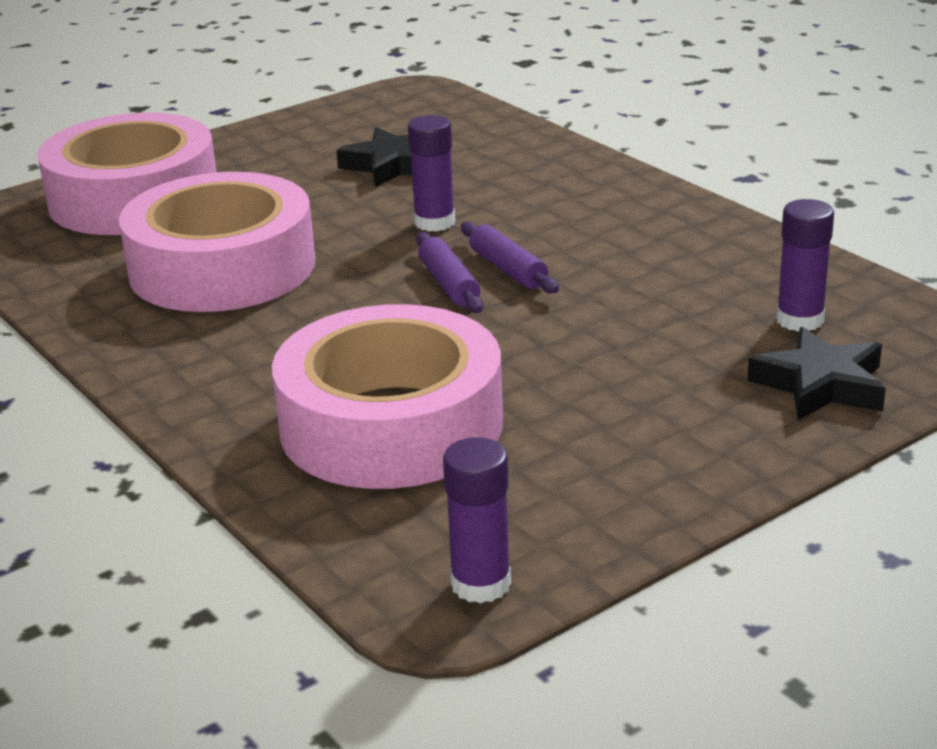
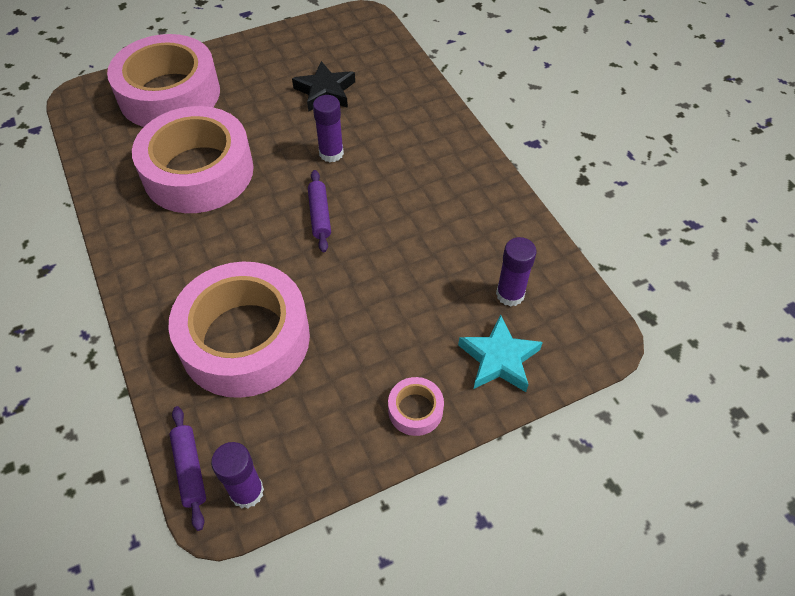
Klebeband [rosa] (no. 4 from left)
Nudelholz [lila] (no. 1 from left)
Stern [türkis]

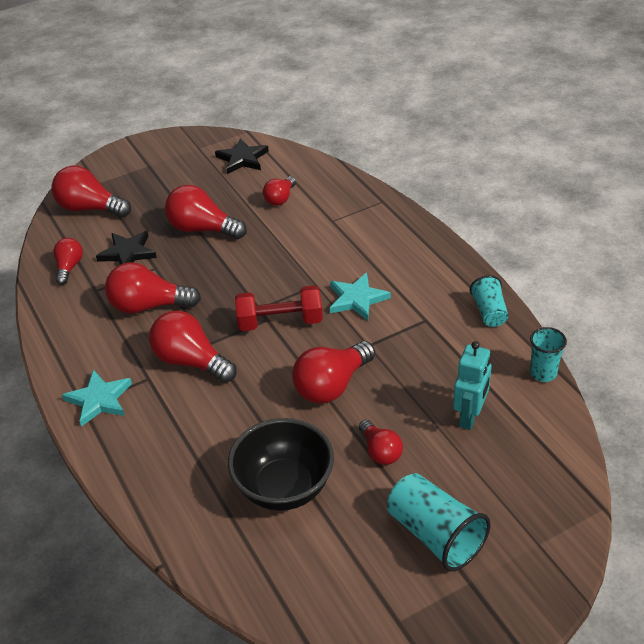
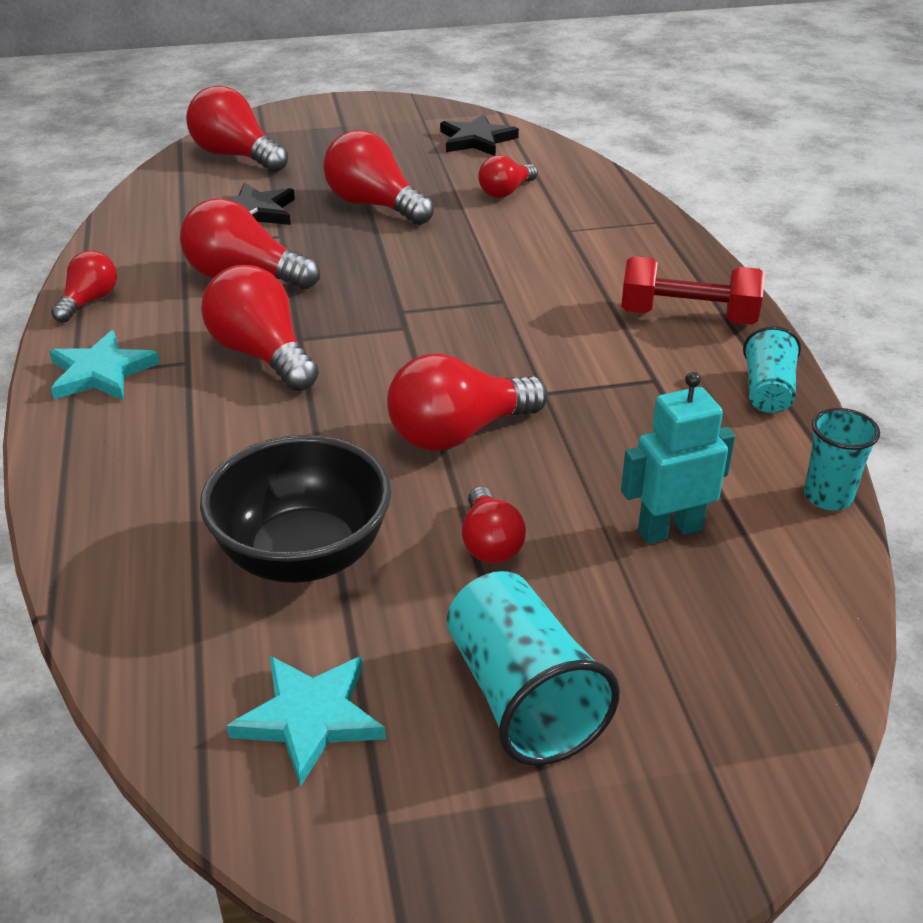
Glühbirne [rot] (no. 1 from left)
Hantel [rot]
Stern [türkis] (no. 2 from left)
Roboter [türkis]

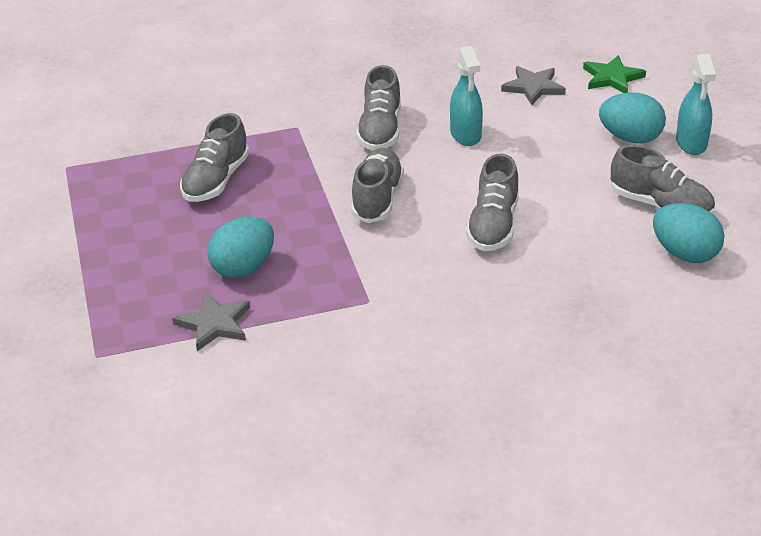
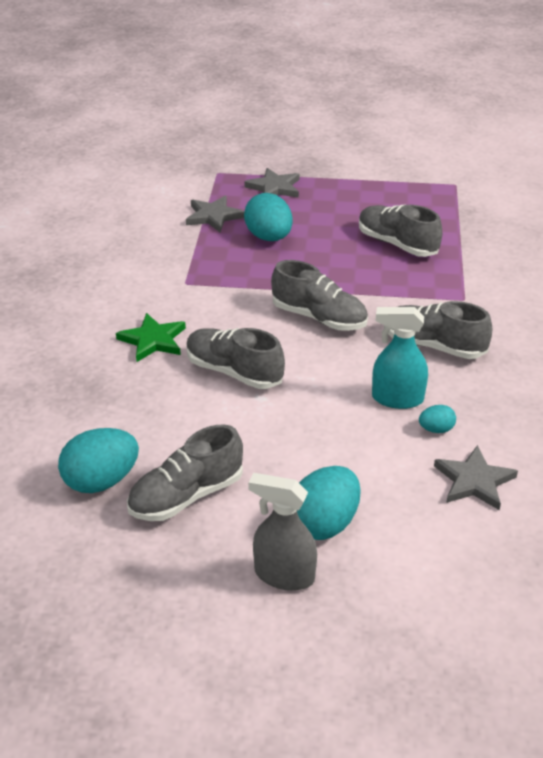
Stern [grau] (no. 2 from left)
Ei [türkis] (no. 4 from left)
Stern [grün]
Sprühflasche [grau]

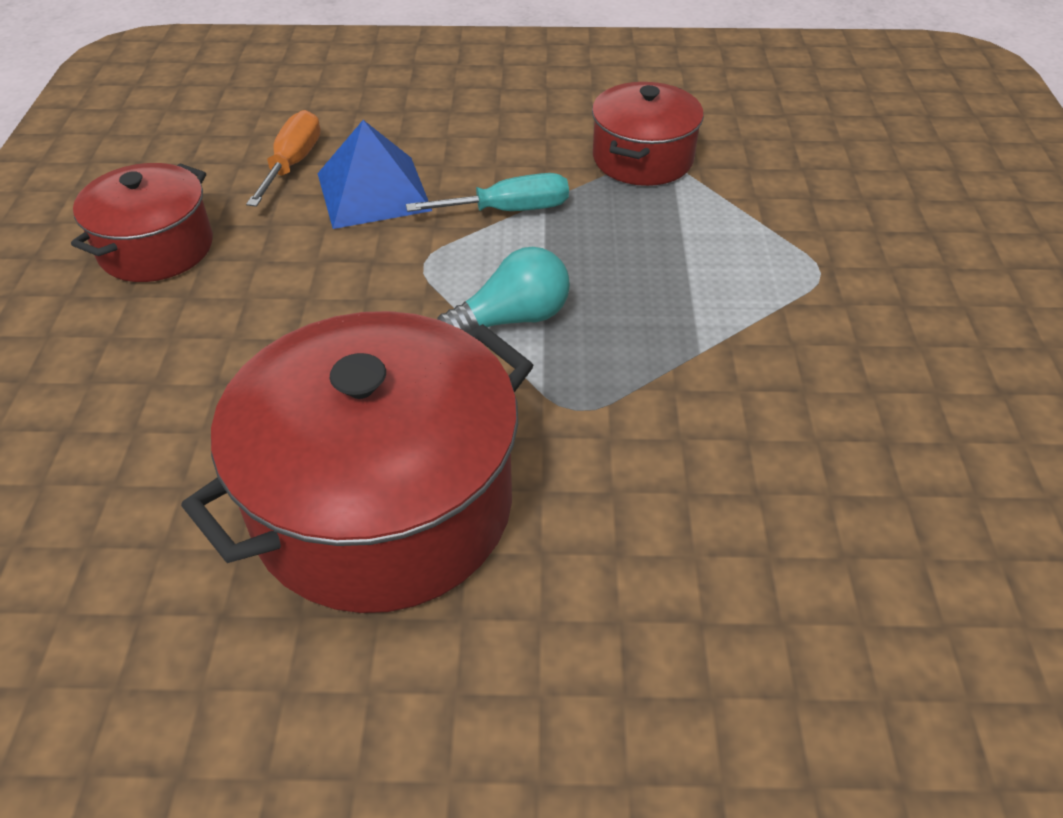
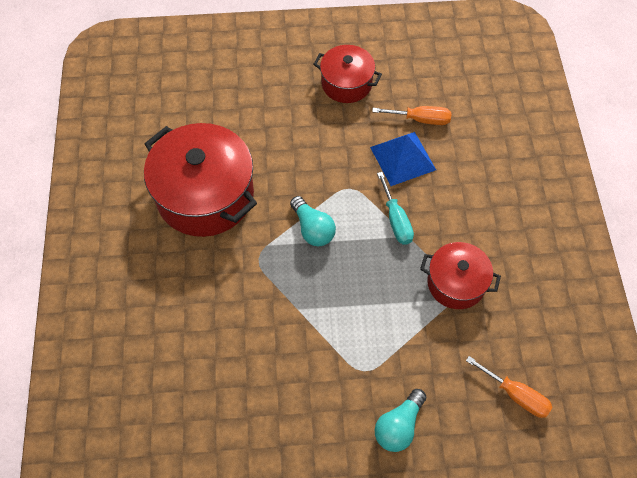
Glühbirne [türkis] (no. 2 from left)
Schraubenzieher [orange] (no. 2 from left)

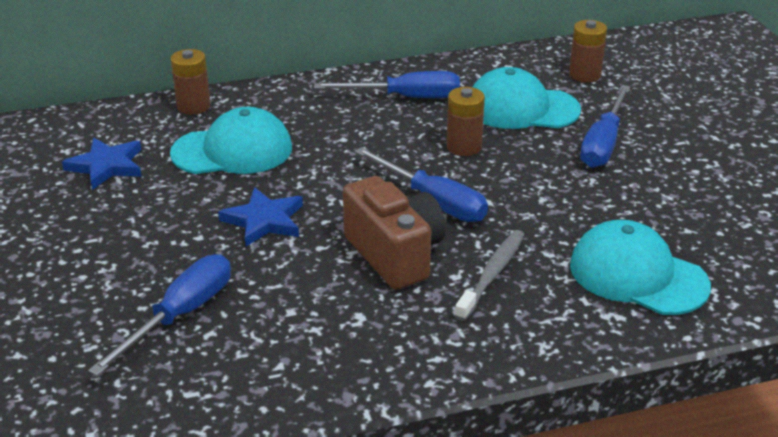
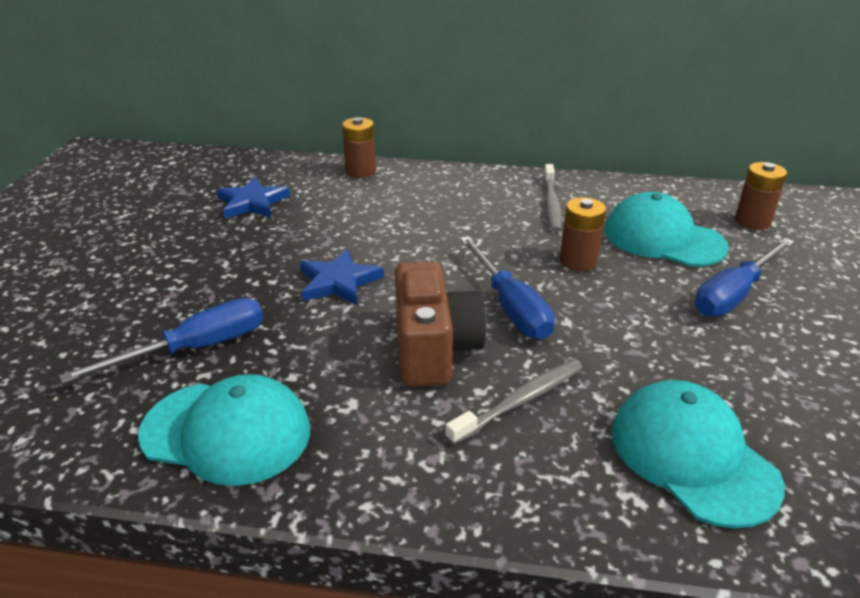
Kappe [türkis] (no. 1 from left)
Zahnbürste [grau] (no. 2 from left)

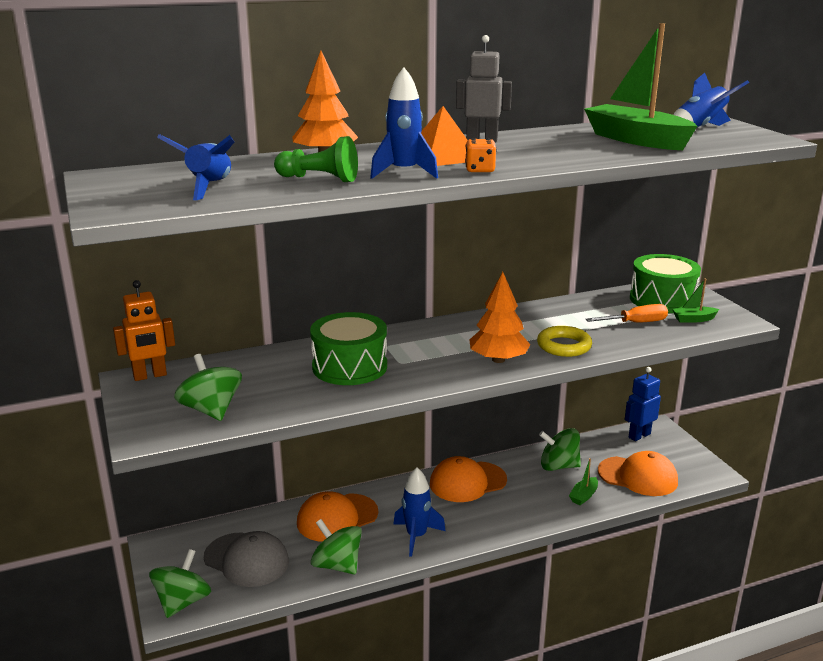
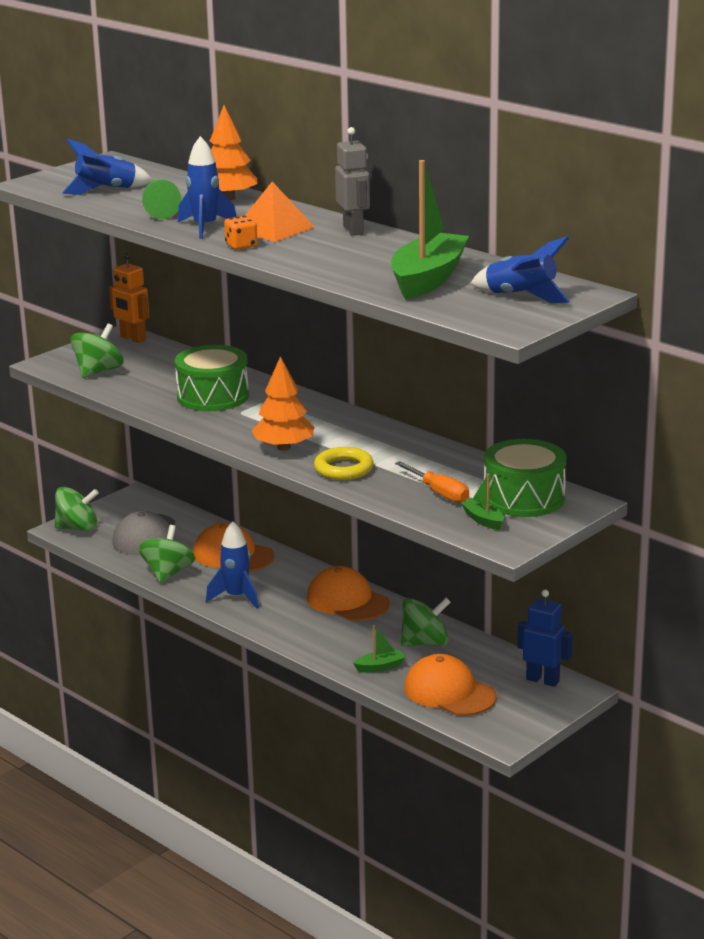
Kreisel [grün] (no. 4 from left)
Boot [grün] (no. 1 from left)
Kappe [orange] (no. 3 from left)

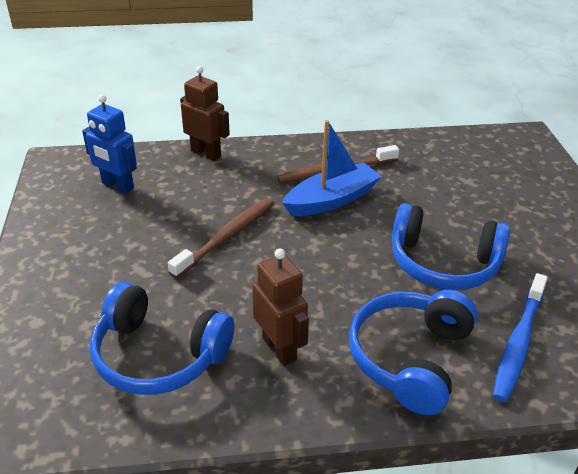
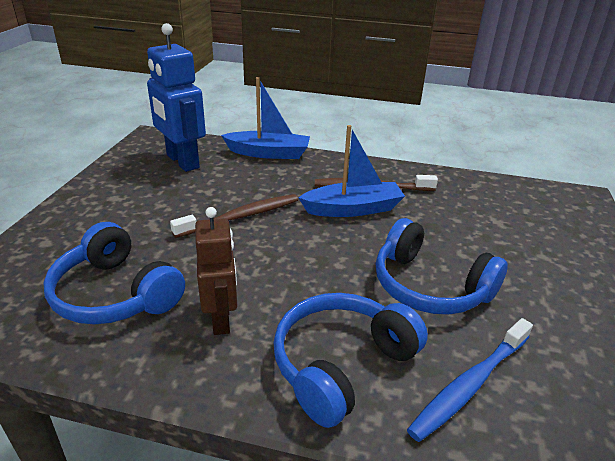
Boot [blau] (no. 1 from left)
Roboter [blau]

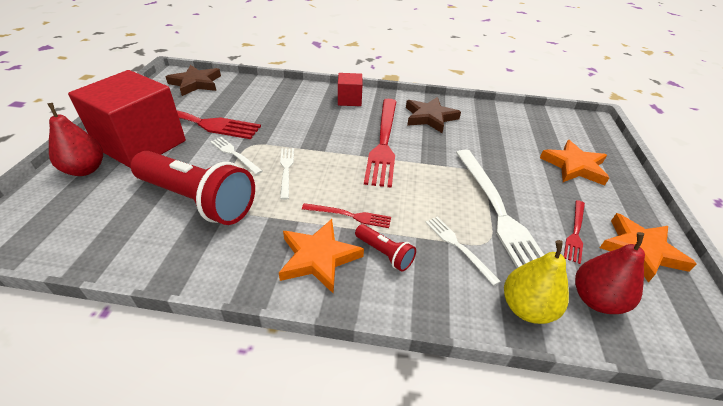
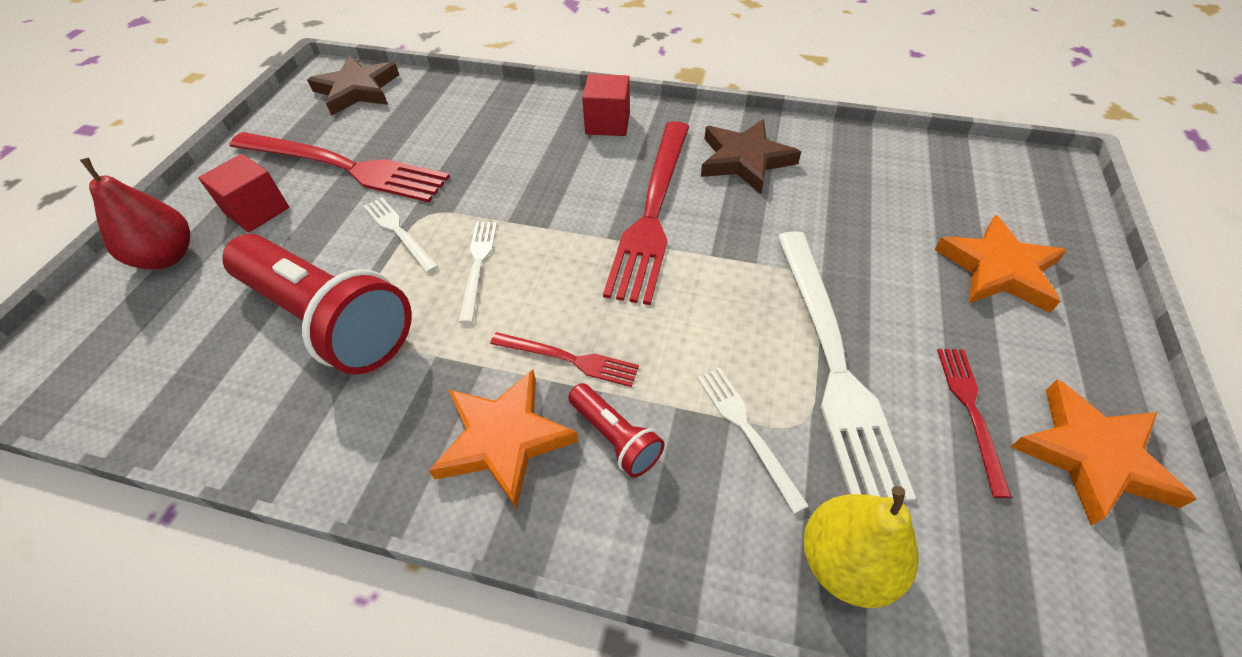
Birne [rot] (no. 2 from left in the first image)
Gabel [rot] (no. 4 from left)
Kubus [rot] (no. 1 from left)

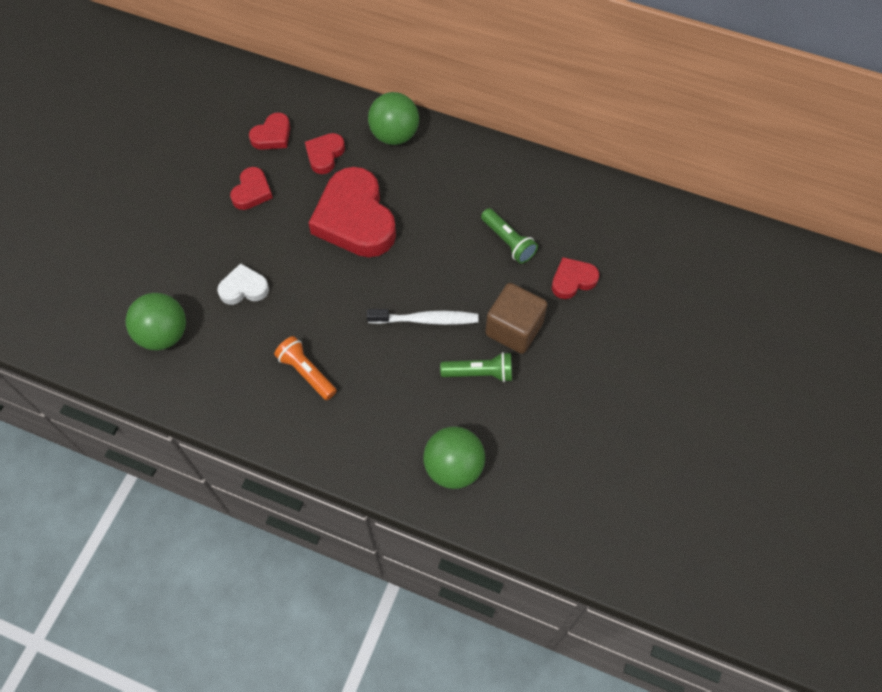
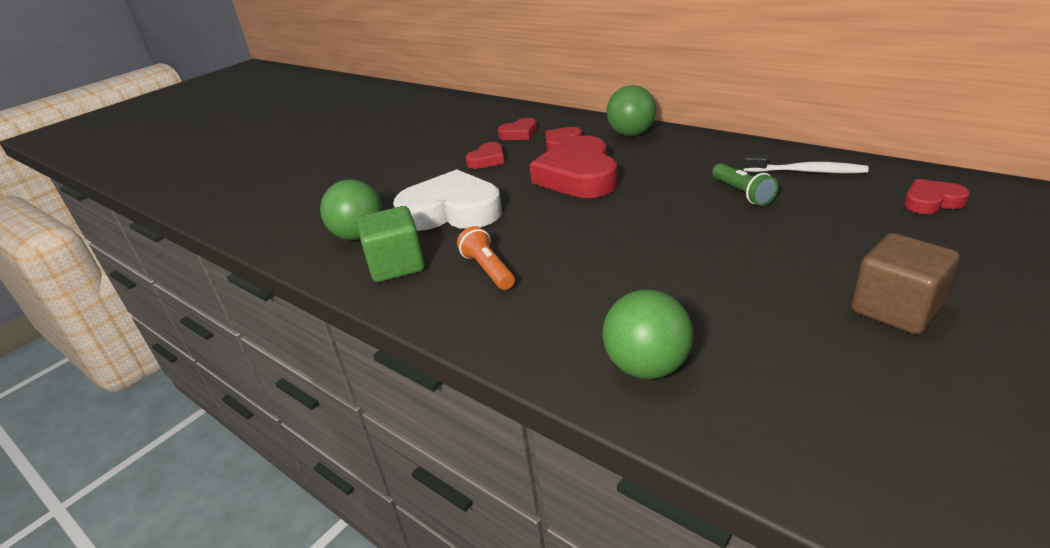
Taschenlampe [grün] (no. 1 from left in the first image)
Kubus [grün]
Zahnbürste [weiß]
Kubus [braun]
Herz [rot] (no. 5 from left)
Herz [weiß]

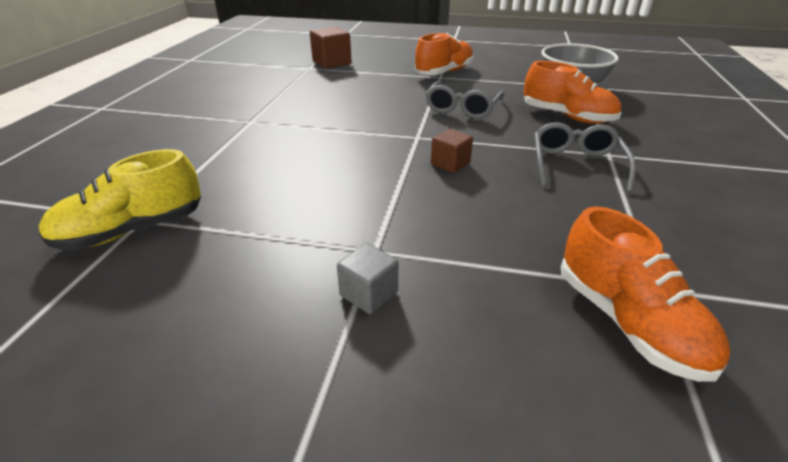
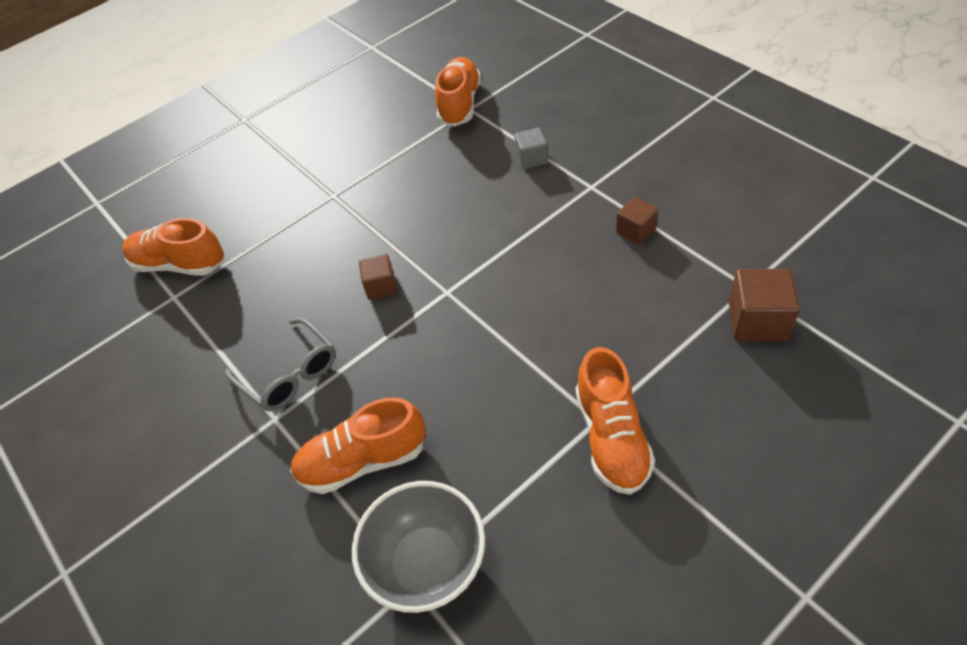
Brille [grau] (no. 1 from left in the first image)
Kubus [braun] (no. 2 from left)
Kubus [grau]
Schuh [orange] (no. 3 from left)

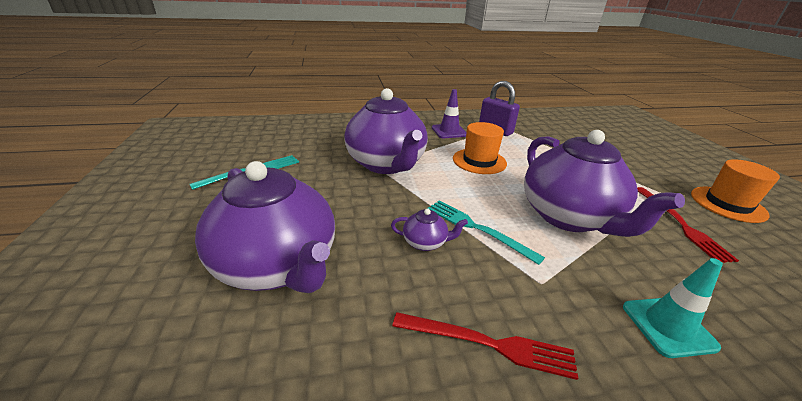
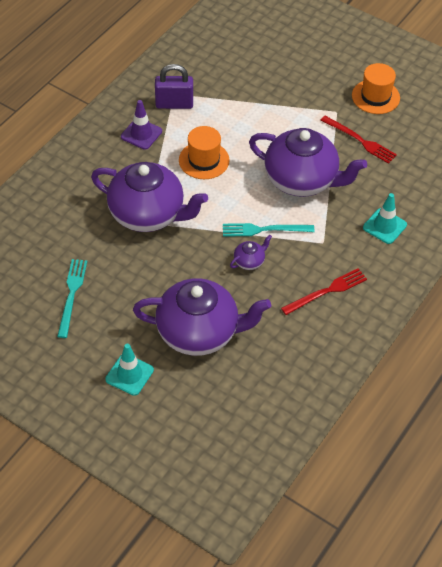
Leitkegel [türkis] (no. 1 from left)

